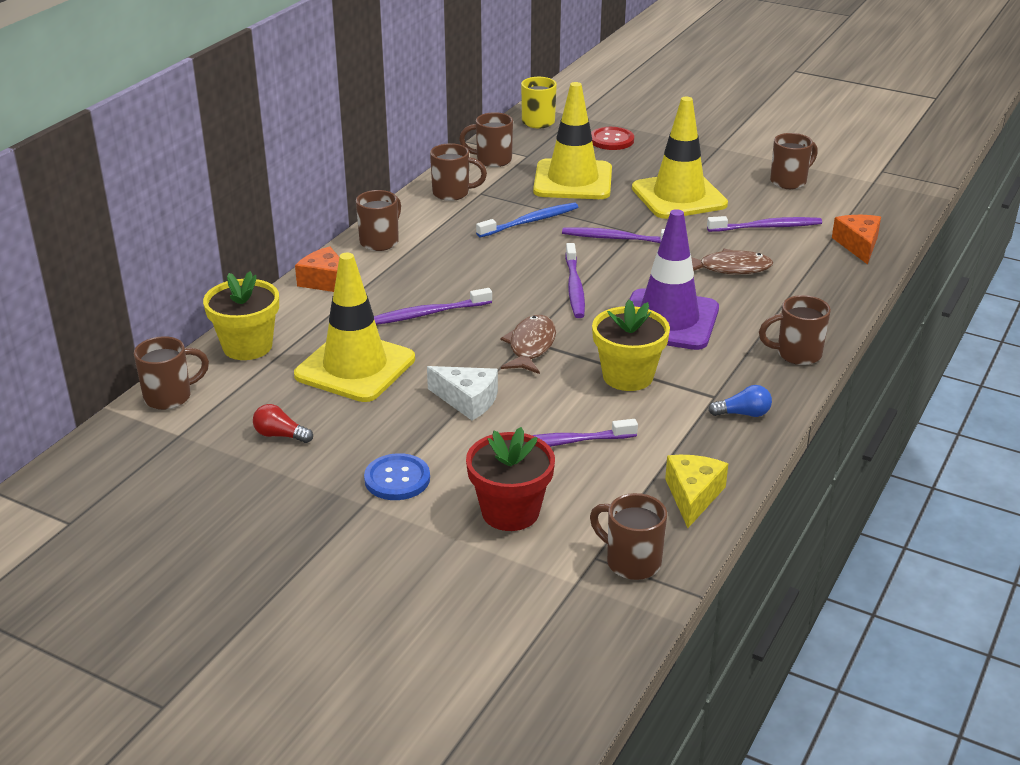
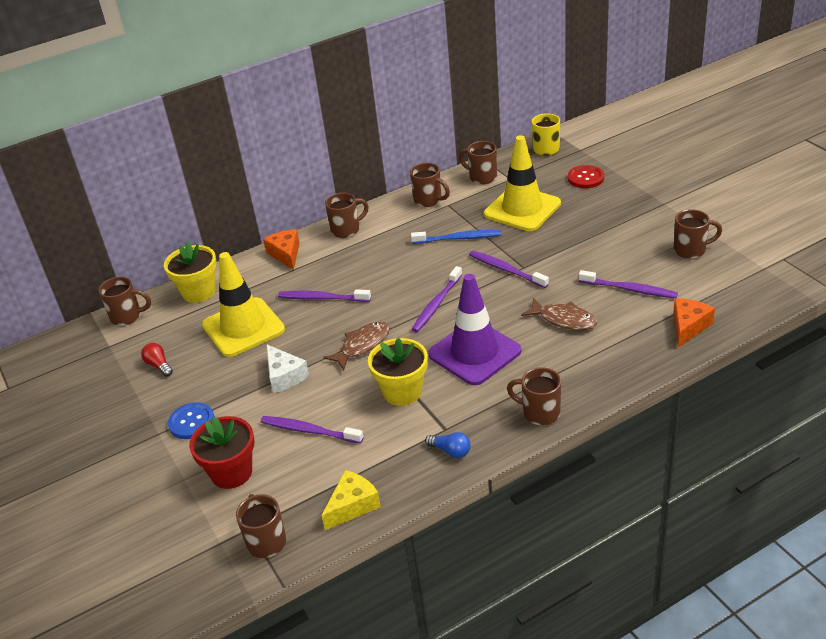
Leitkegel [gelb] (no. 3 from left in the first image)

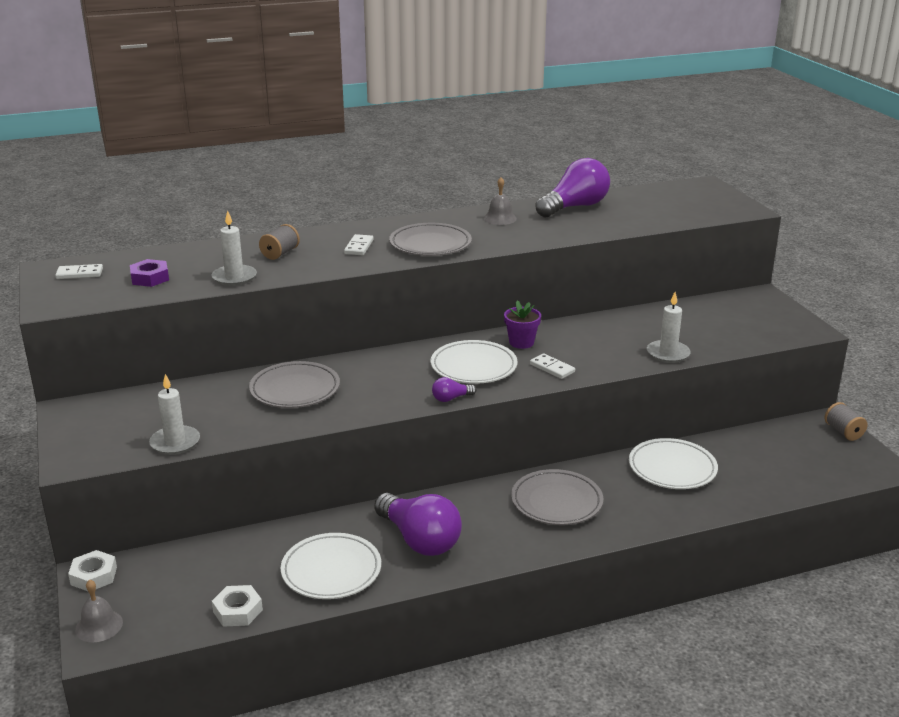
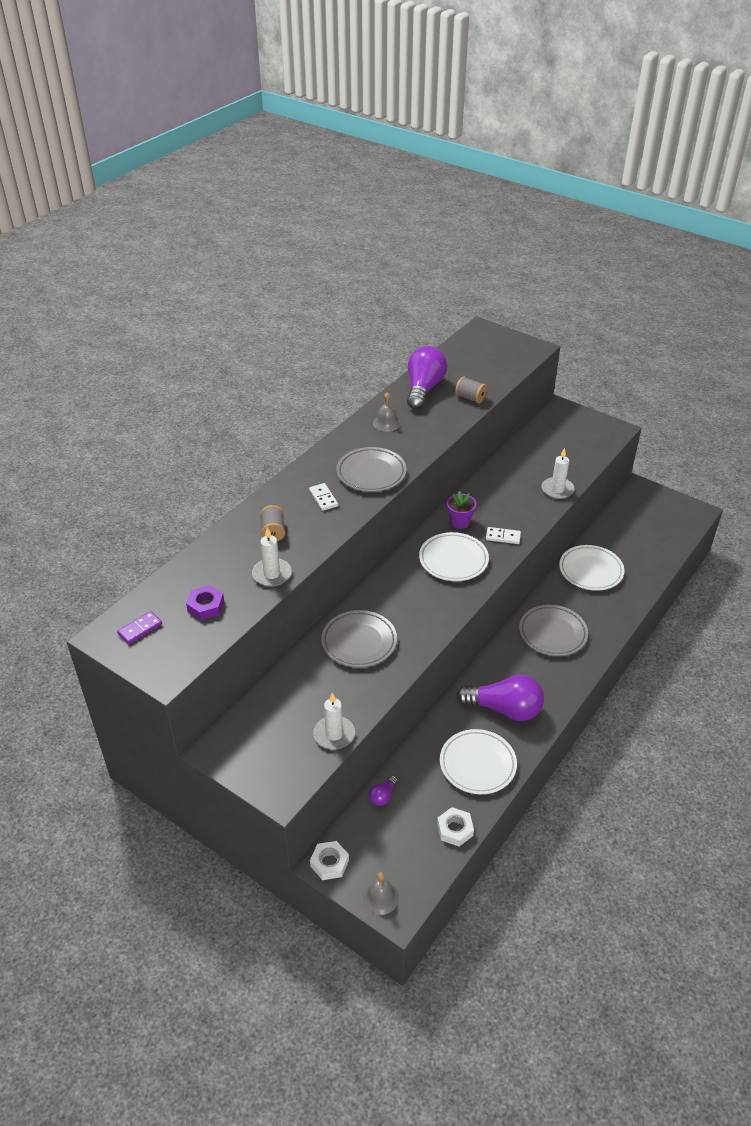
Glühbirne [lila] (no. 1 from left)
Garnrolle [grau] (no. 2 from left)
Dominostein [lila]

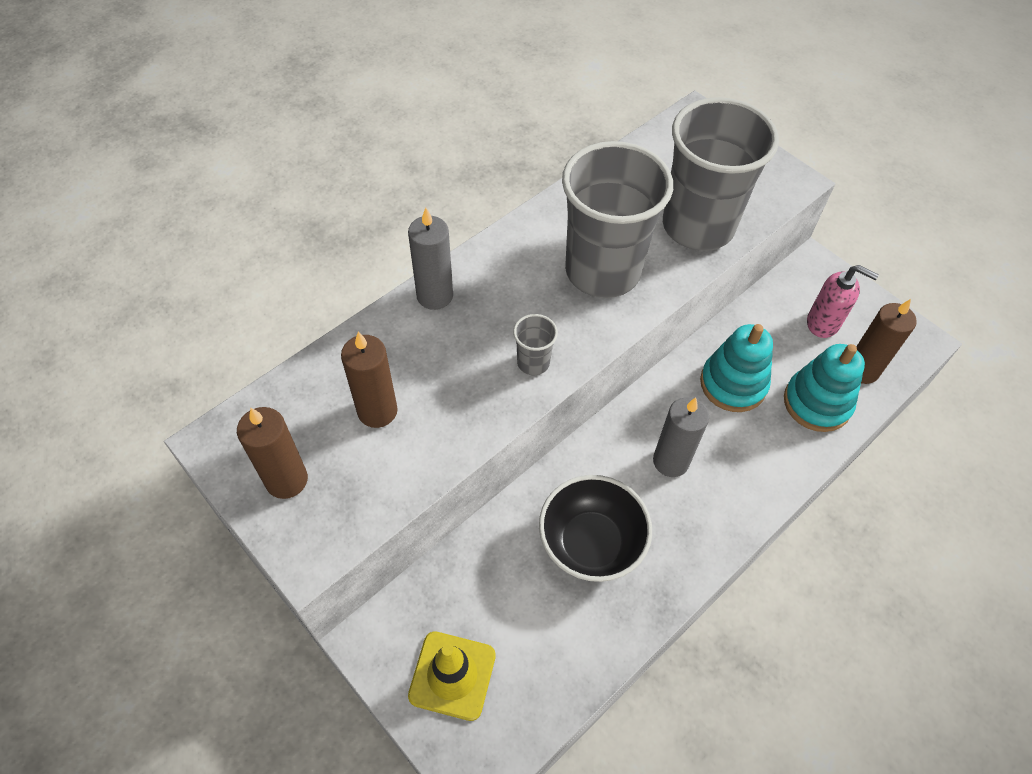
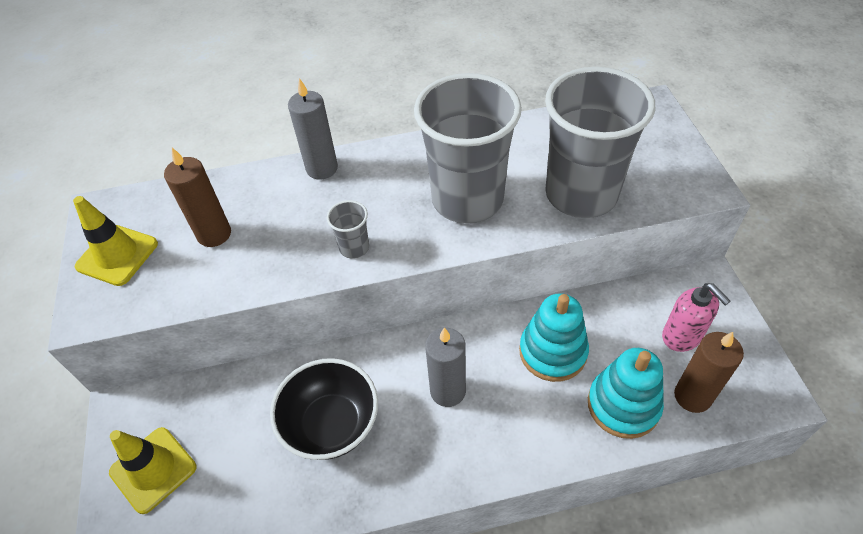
Leitkegel [gelb] (no. 1 from left)

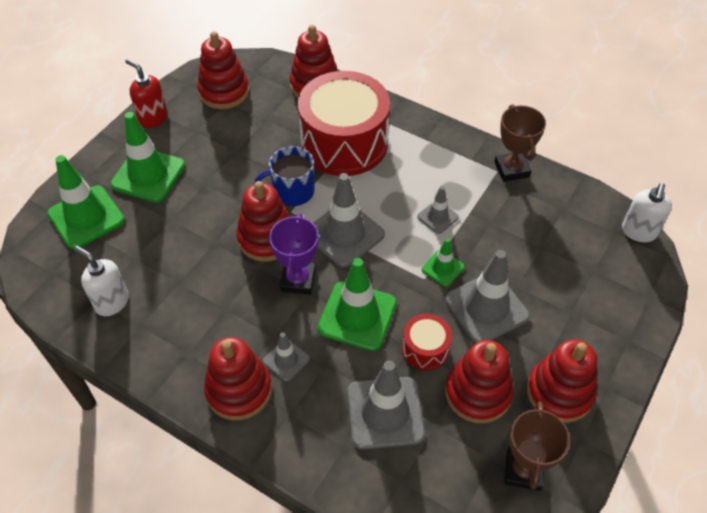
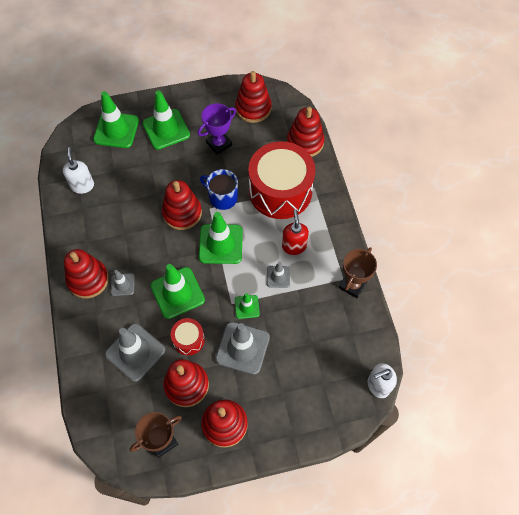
Seifenspender [rot]
Pokal [lila]
Leitkegel [grün] (no. 4 from left)

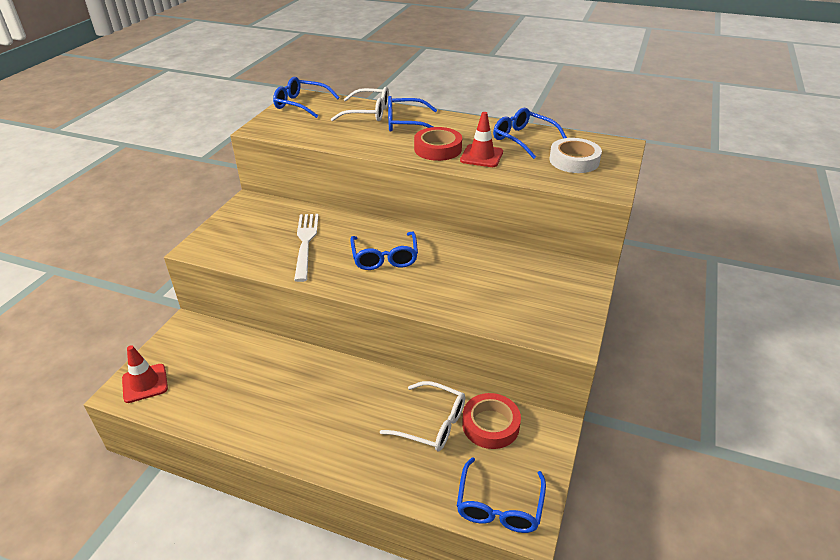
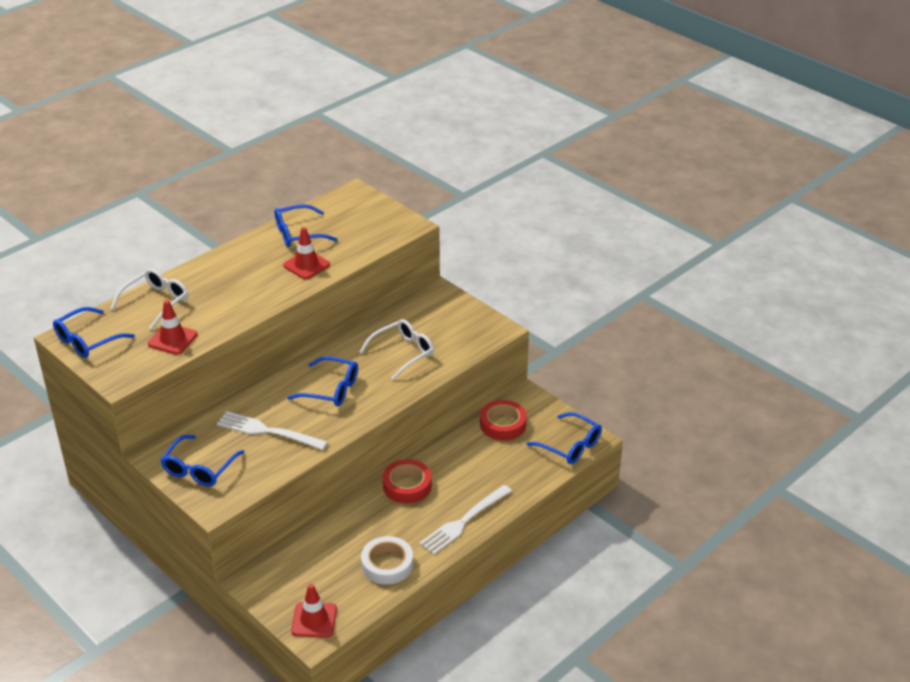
Leitkegel [rot] (no. 1 from left)
Gabel [weiß] (no. 2 from left)
Brille [weiß] (no. 2 from left)
Brille [blau] (no. 2 from left)
Klebeband [rot] (no. 1 from left)
Klebeband [weiß]

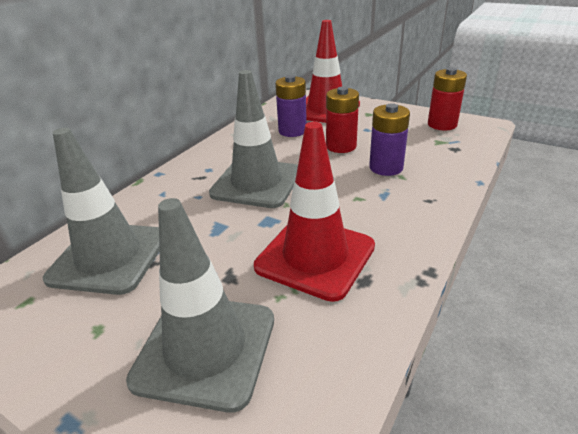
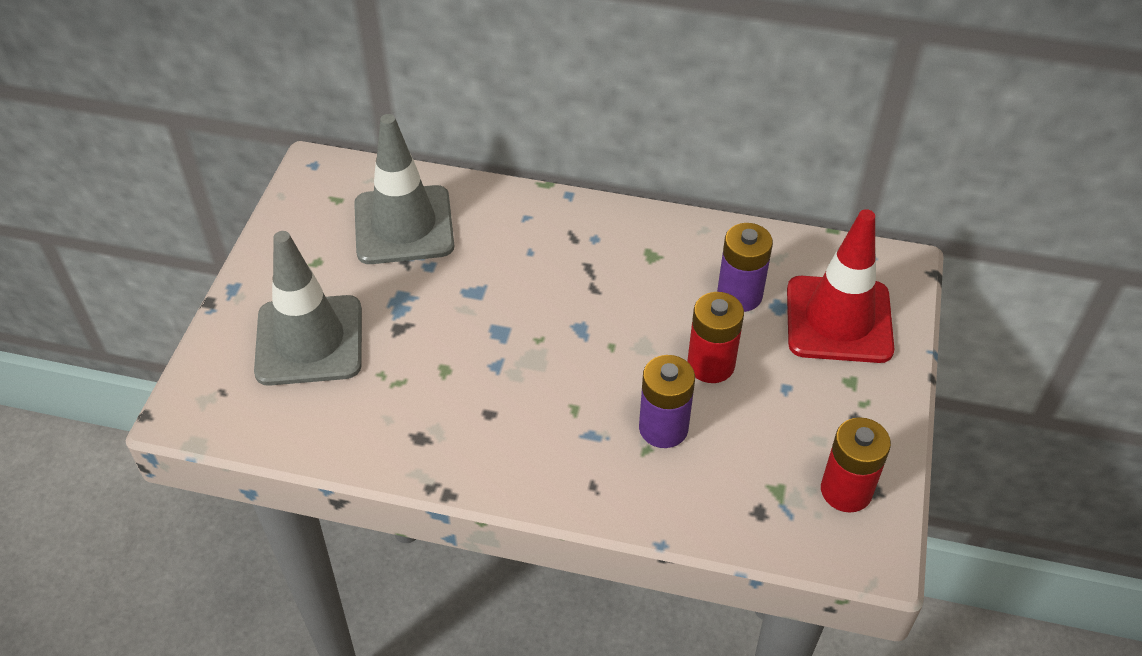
Leitkegel [grau] (no. 3 from left in the first image)
Leitkegel [rot] (no. 1 from left in the first image)

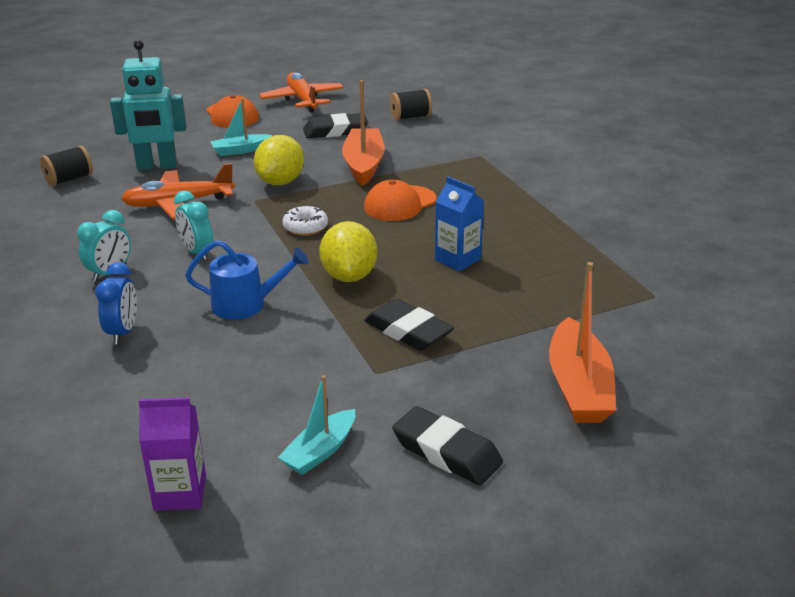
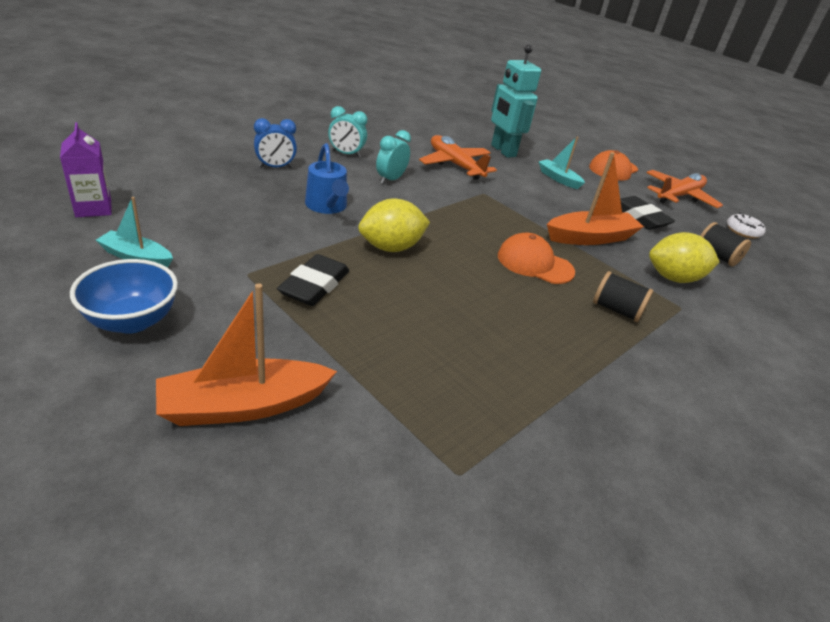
Getränkekarton [blau]
Garnrolle [schwarz] (no. 1 from left)
Zitrone [gelb] (no. 2 from left)
Donut [weiß]
Schüssel [blau]

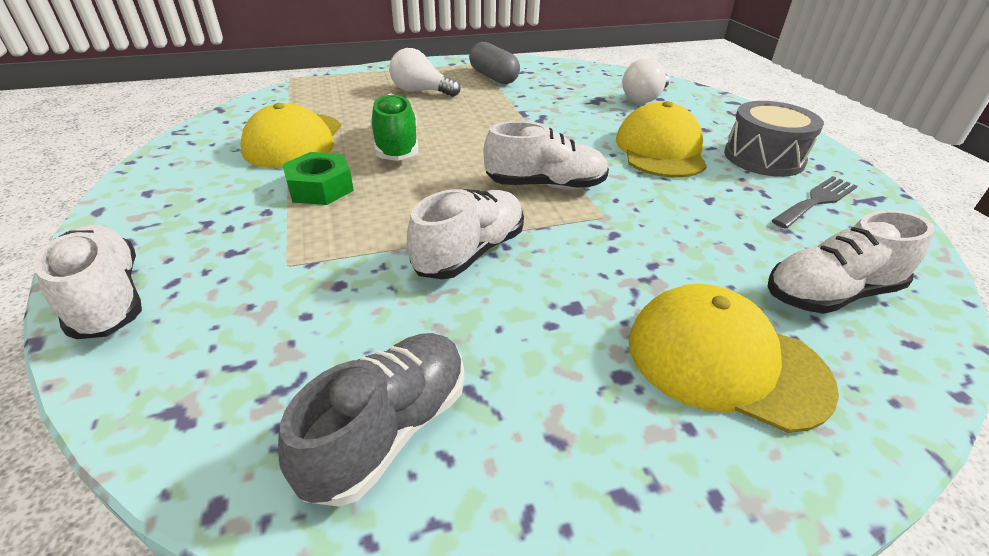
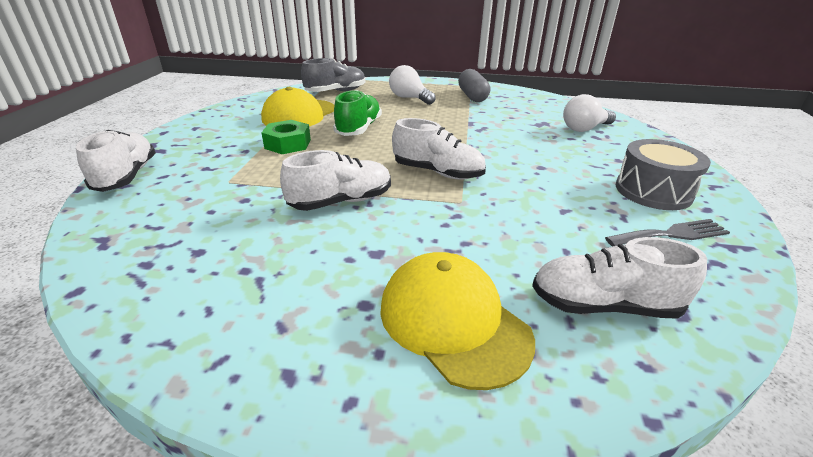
Kappe [gelb] (no. 2 from left in the first image)
Schuh [grau]

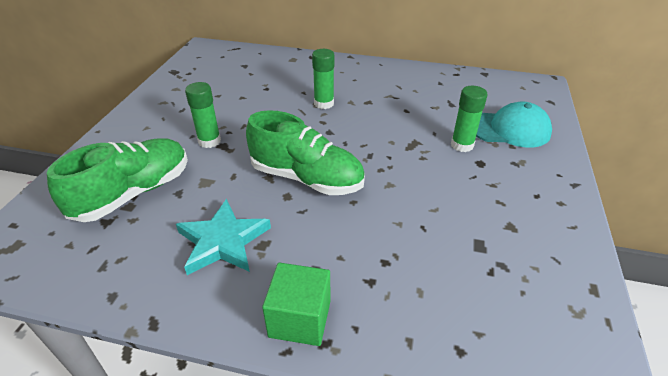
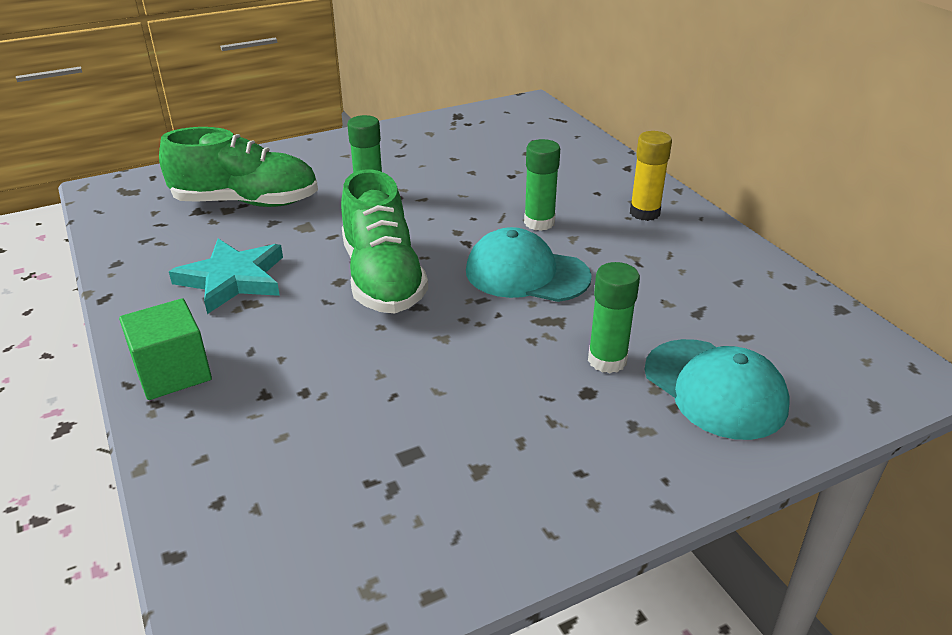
Kappe [türkis] (no. 1 from left)
Klebestift [gelb]

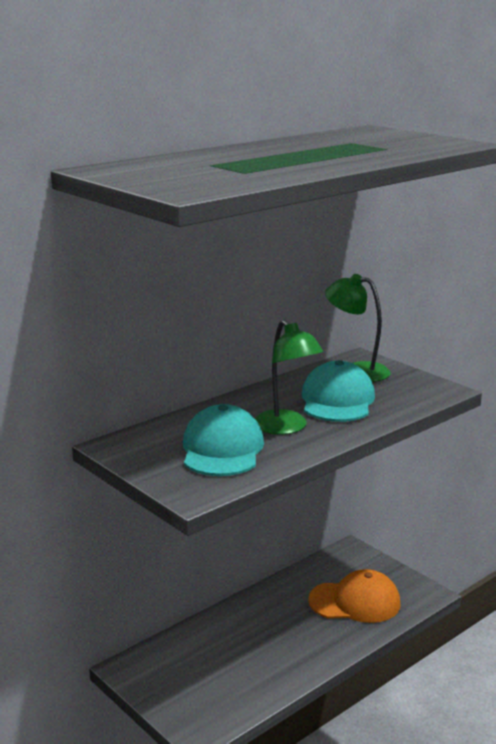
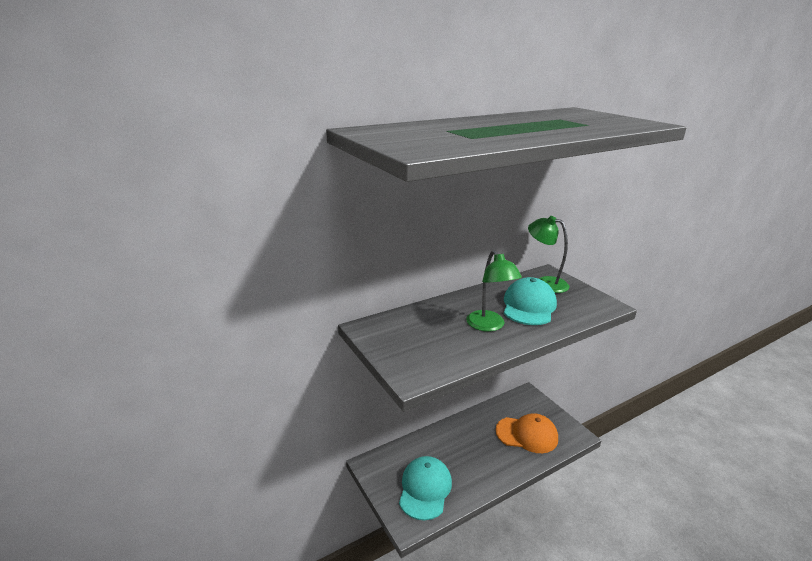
Kappe [türkis] (no. 1 from left)

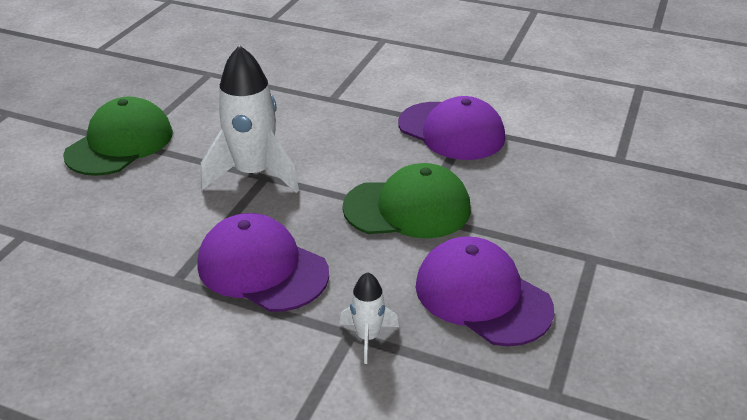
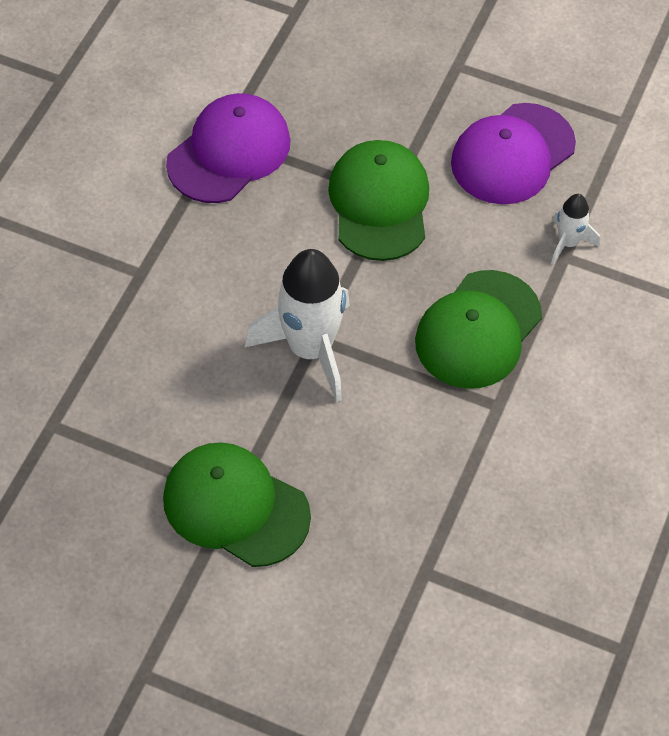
Kappe [grün] (no. 3 from left)

